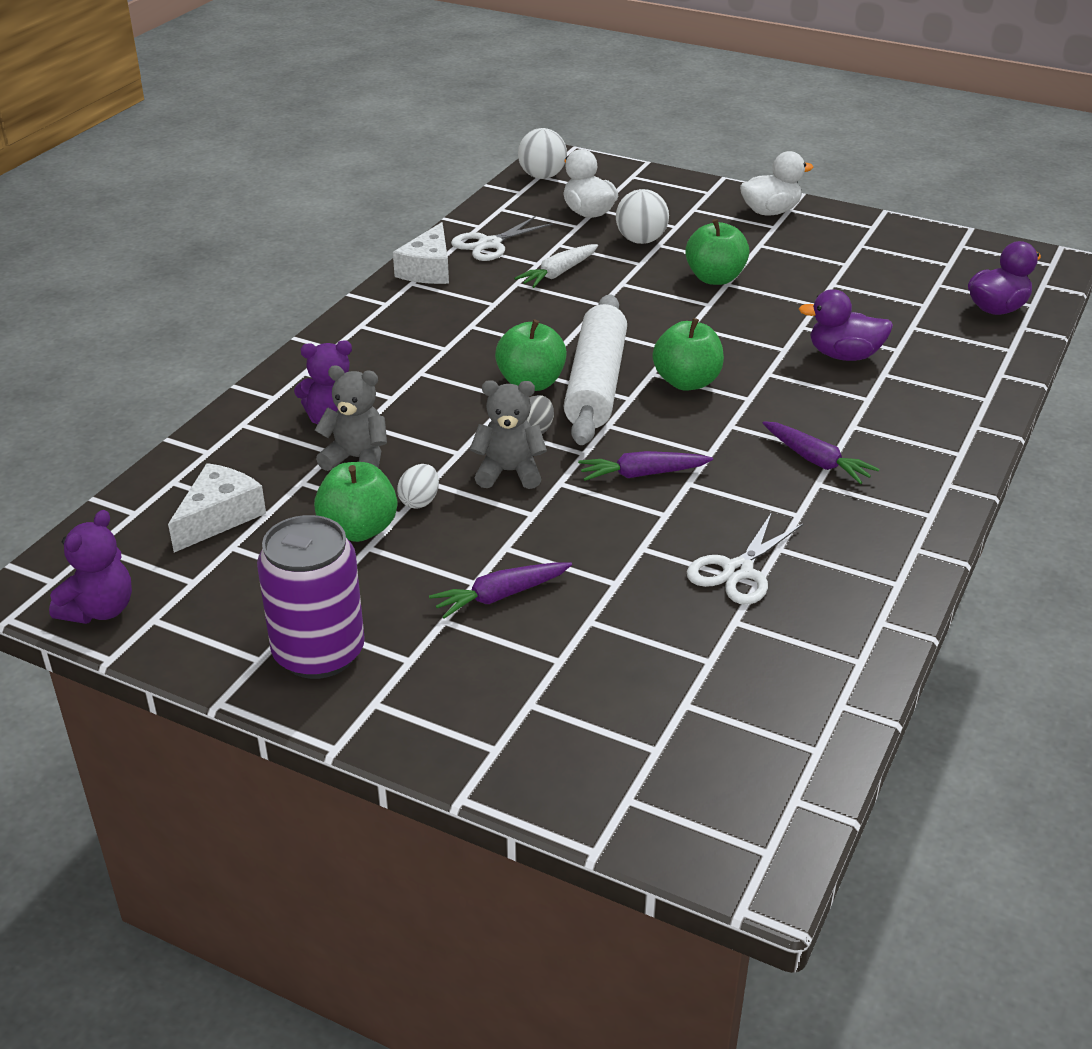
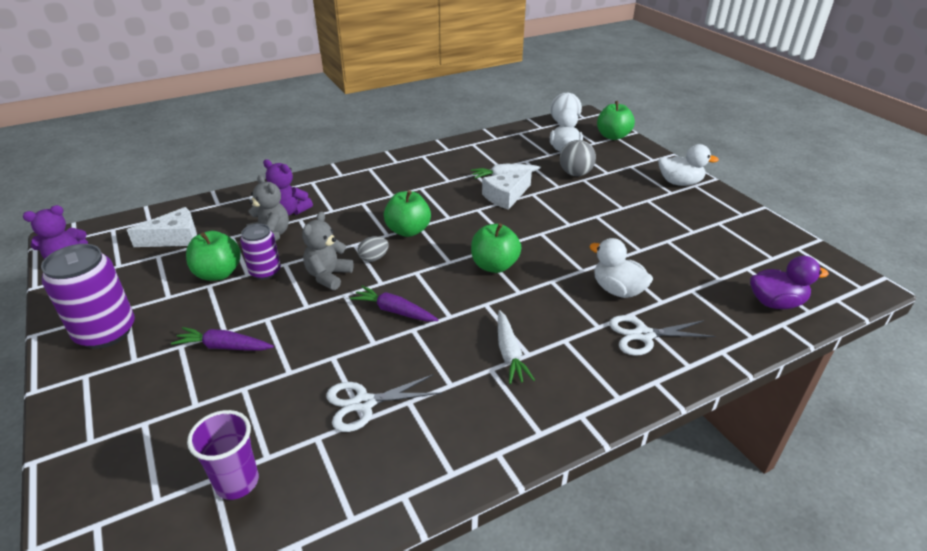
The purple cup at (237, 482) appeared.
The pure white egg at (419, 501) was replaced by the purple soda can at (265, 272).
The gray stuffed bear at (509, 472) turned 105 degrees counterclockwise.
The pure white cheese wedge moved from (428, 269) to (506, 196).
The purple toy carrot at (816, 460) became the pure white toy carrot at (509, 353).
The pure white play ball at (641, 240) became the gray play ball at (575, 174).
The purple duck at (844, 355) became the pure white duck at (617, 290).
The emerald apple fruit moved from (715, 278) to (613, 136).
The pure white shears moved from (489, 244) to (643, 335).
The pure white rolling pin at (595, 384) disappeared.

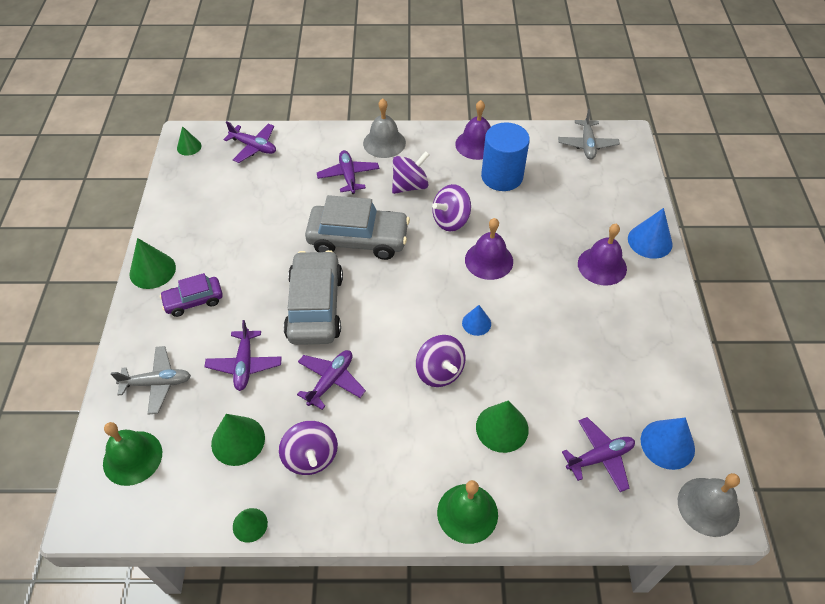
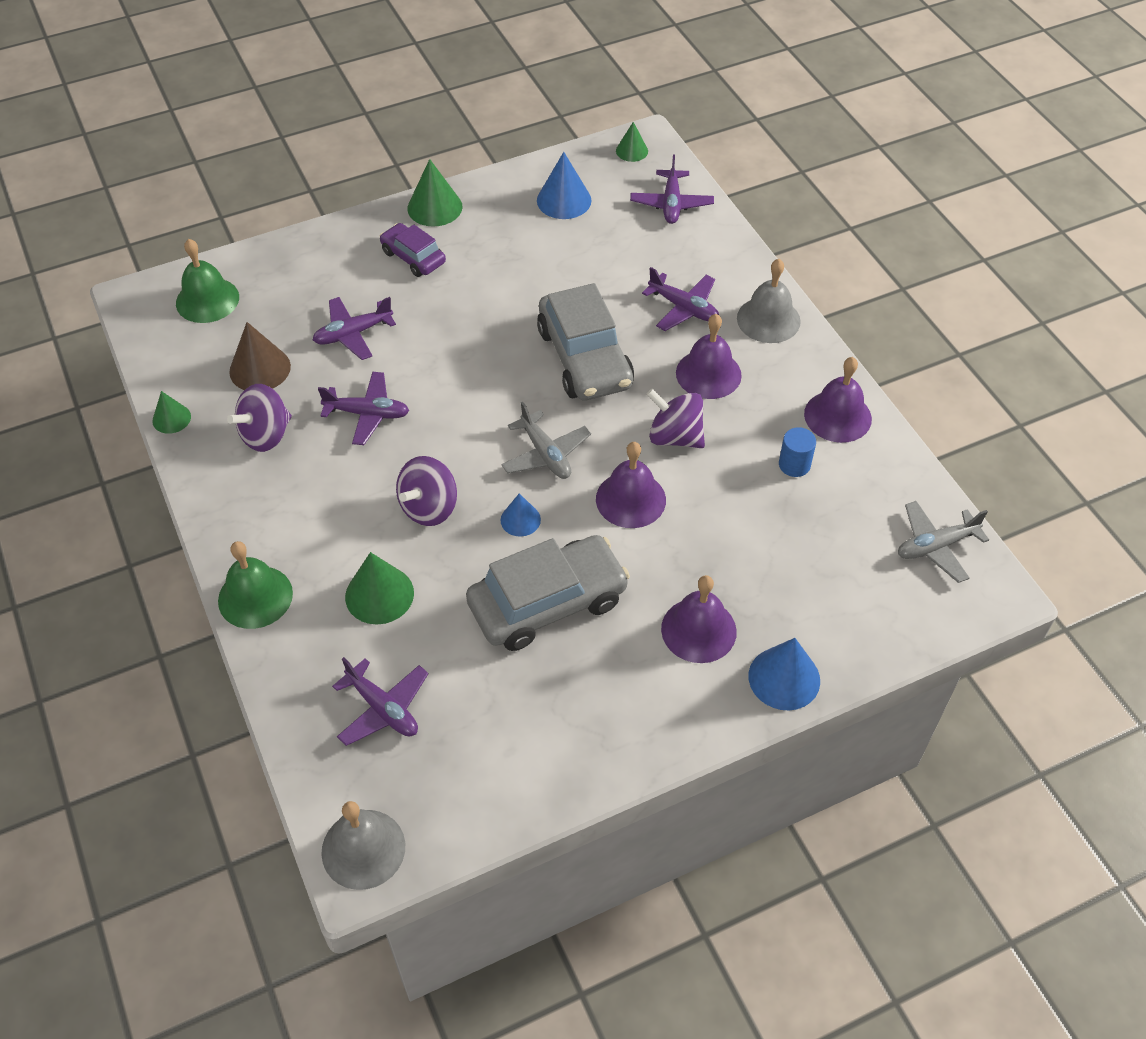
The emerald cone at (238, 440) became the russet cone at (260, 369).
The gray toy car moved from (315, 306) to (548, 603).
The gray toy plane moved from (157, 383) to (545, 454).
The cobalt cone moved from (667, 444) to (564, 200).
The purple toy plane at (348, 176) turned 75 degrees clockwise.
The purple spinning top at (410, 186) was replaced by the purple bell at (708, 374).
The cobalt cylinder shape at (502, 176) changed to 0.49 times the size.

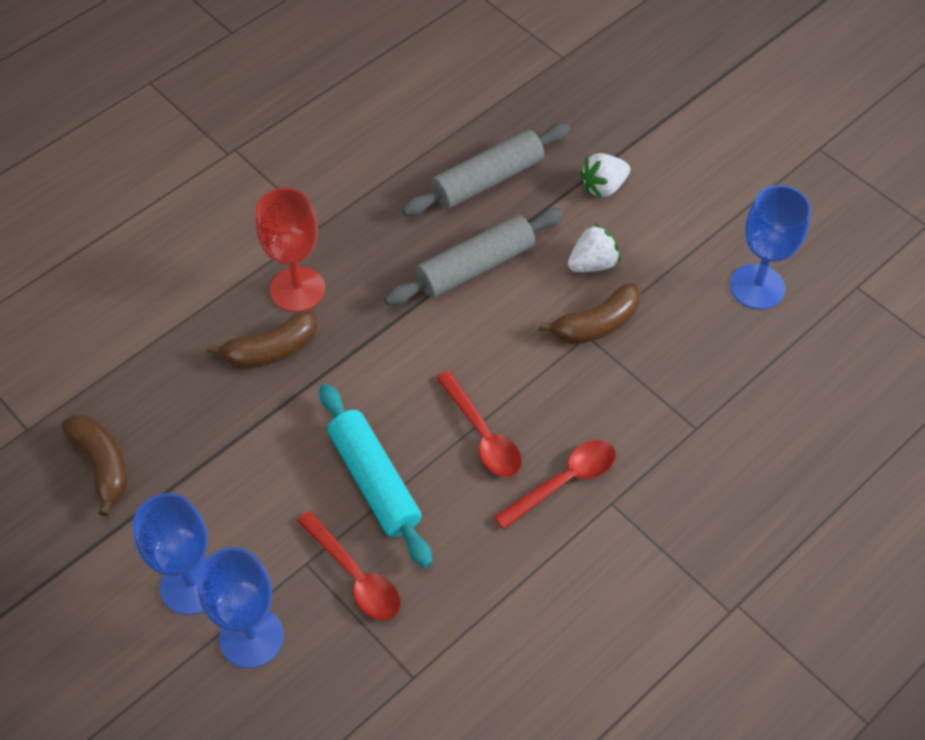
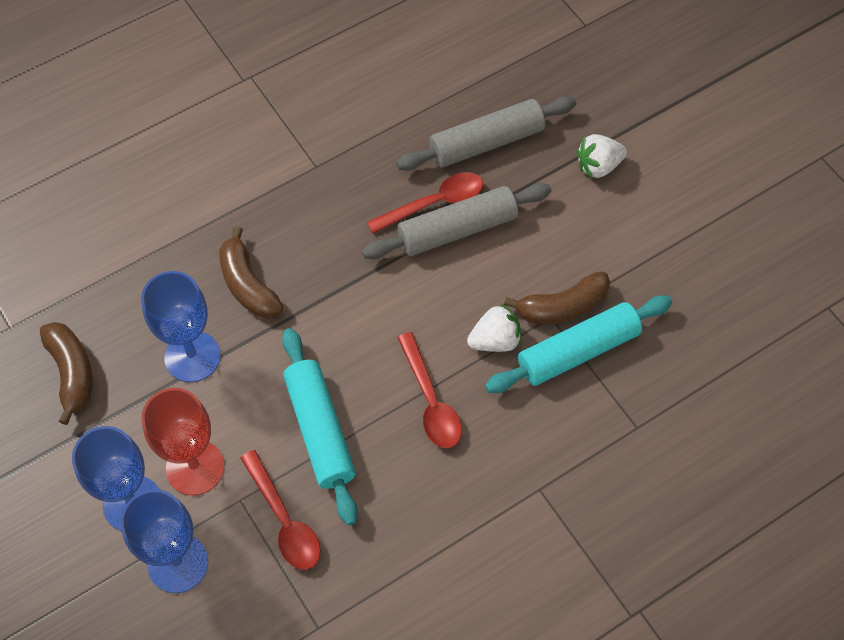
The cobalt goblet moved from (757, 287) to (192, 357).
The crimson goblet moved from (297, 289) to (195, 467).
The russet banana fruit at (271, 350) turned 75 degrees clockwise.
The crimson tablespoon moved from (564, 481) to (434, 203).
The pure white toy strawberry moved from (592, 263) to (495, 340).
The teal rolling pin at (578, 351) appeared.

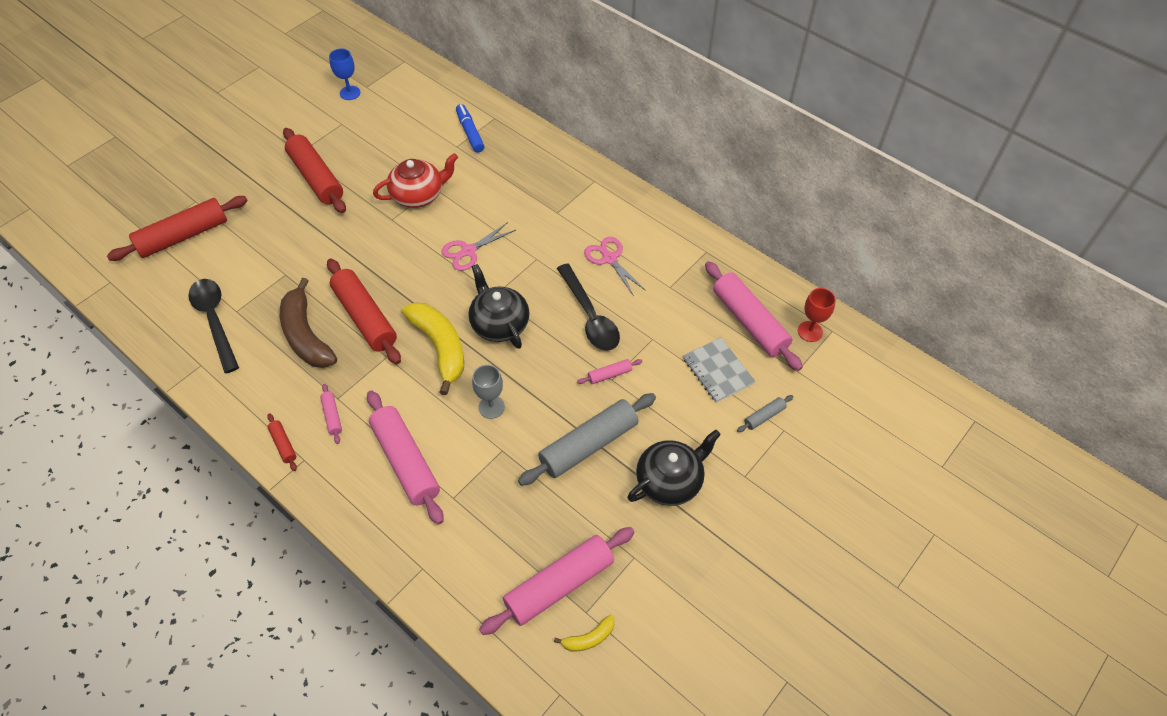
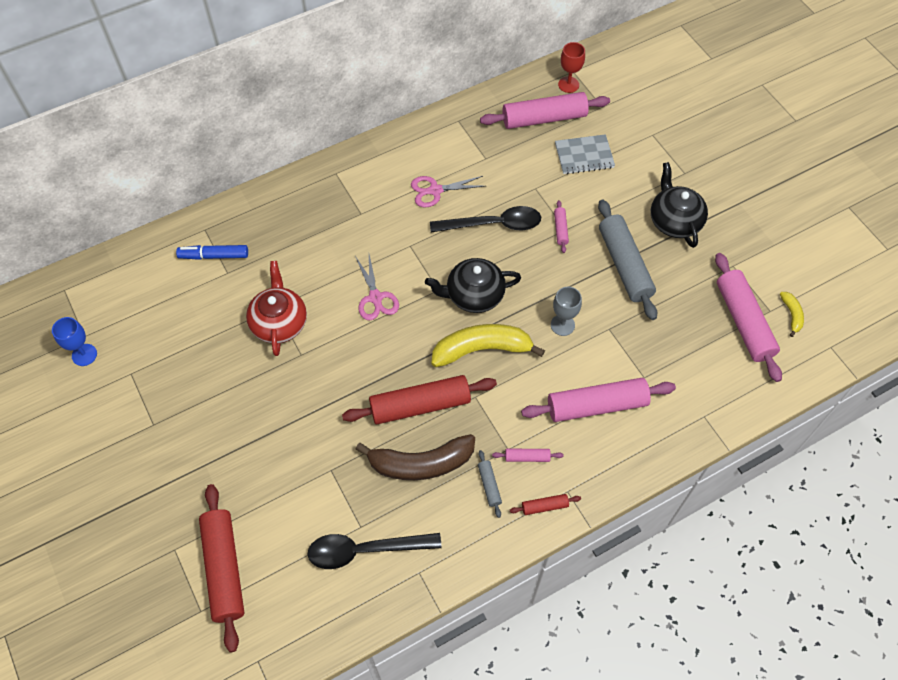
The gray rolling pin moved from (764, 416) to (489, 485).
The crimson rolling pin at (316, 178) disappeared.

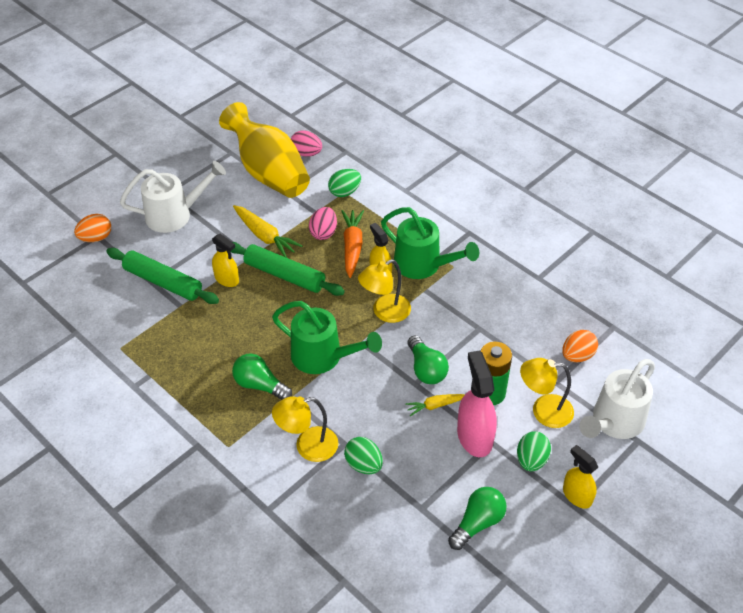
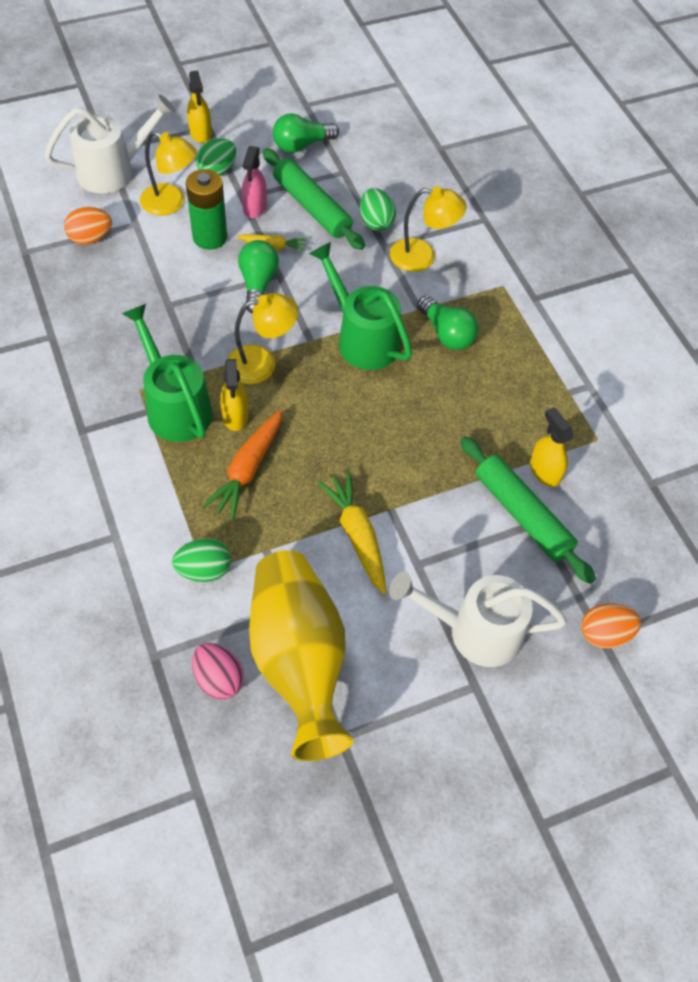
The pink sprayer at (474, 436) changed to 0.63 times the size.
The emerald rolling pin moved from (284, 275) to (312, 207).
The bright yellow sprayer moved from (227, 279) to (544, 471).
The pink egg at (323, 233) disappeared.

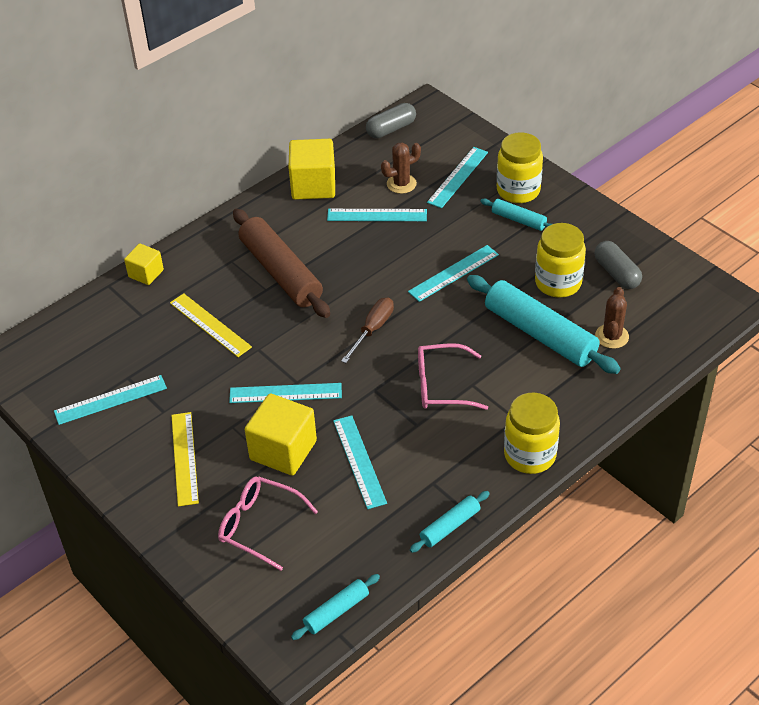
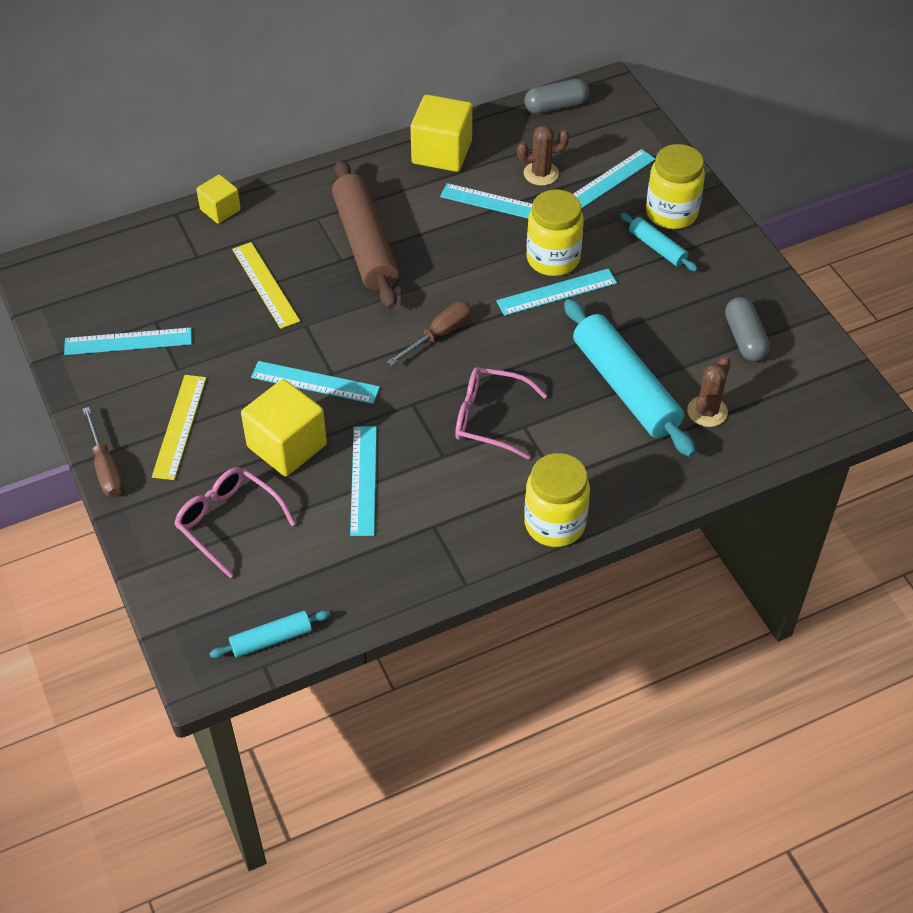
The russet screwdriver at (106, 468) appeared.
The bright yellow preserve jar moved from (558, 283) to (553, 259).
The teal rolling pin at (450, 526) disappeared.

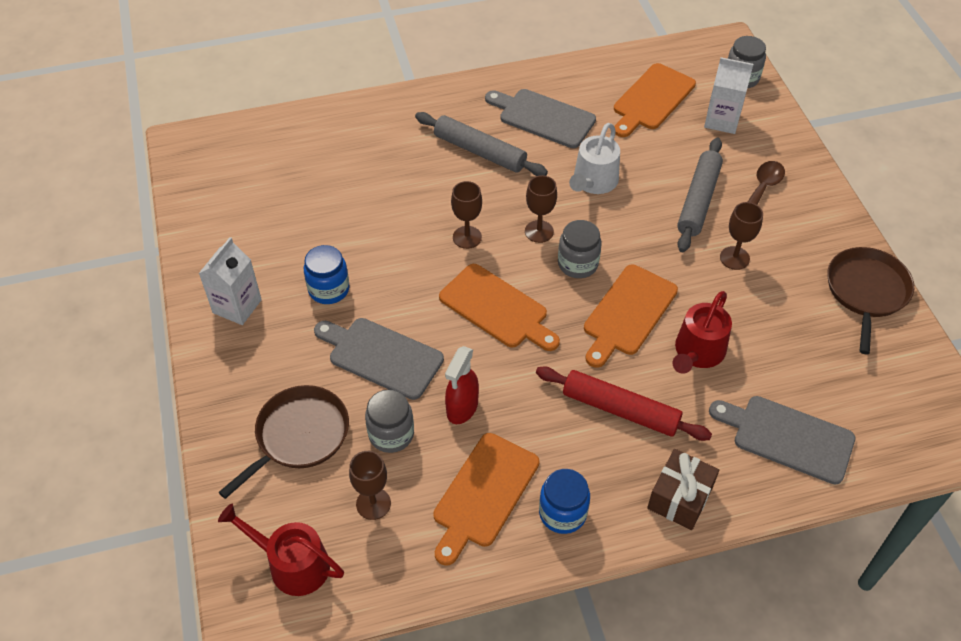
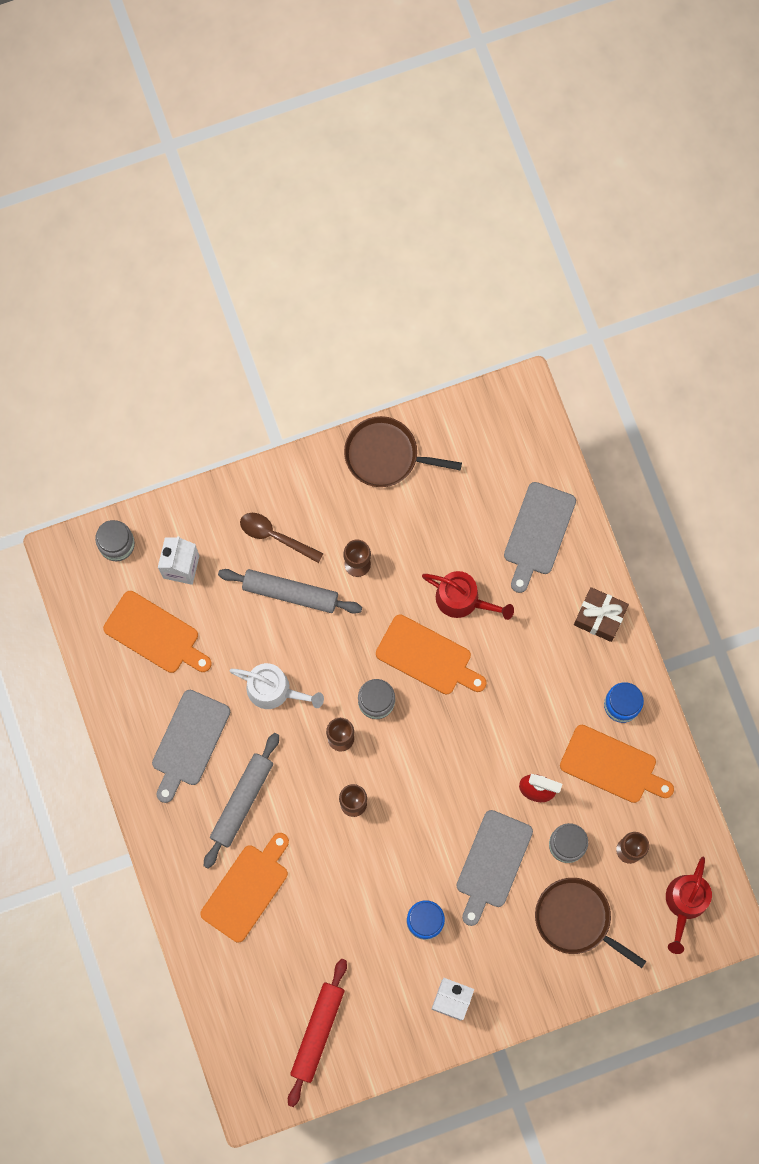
The bright orange bread board moved from (496, 308) to (247, 889).
The crimson rolling pin moved from (620, 410) to (317, 1032).

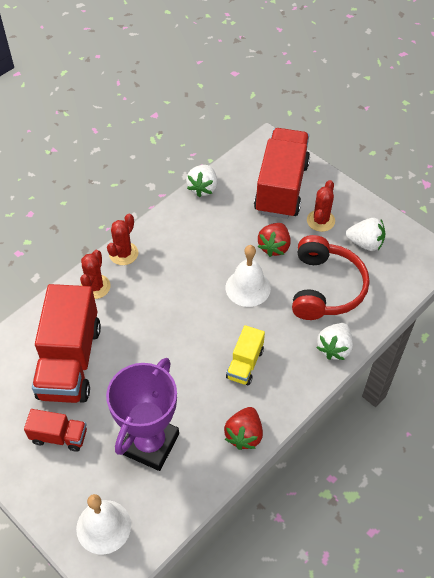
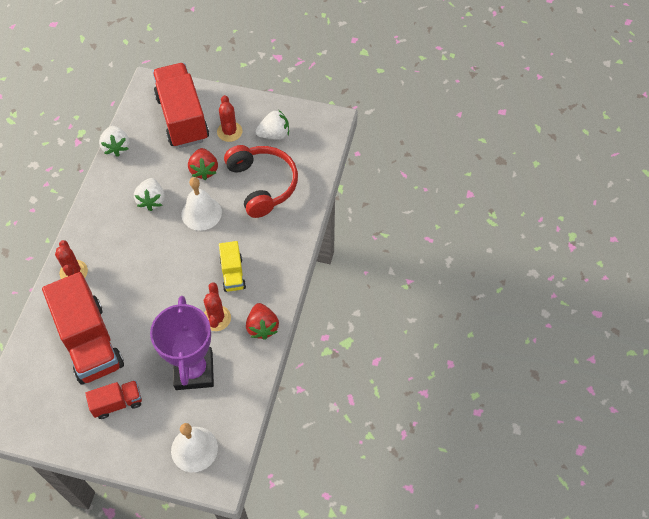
The pure white toy strawberry moved from (334, 348) to (152, 200).
The crimson saguaro cactus moved from (123, 253) to (216, 318).

